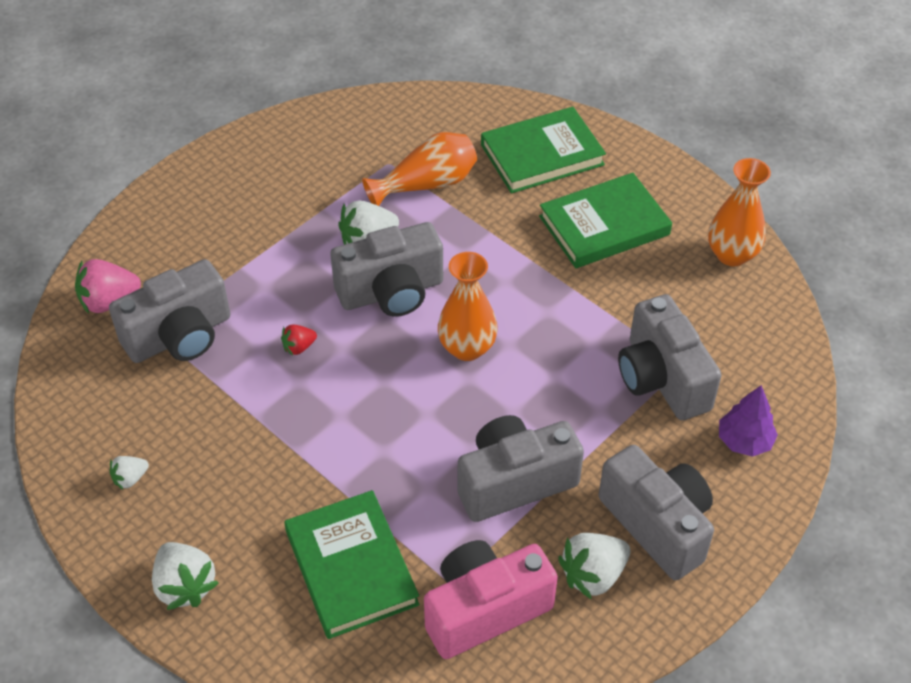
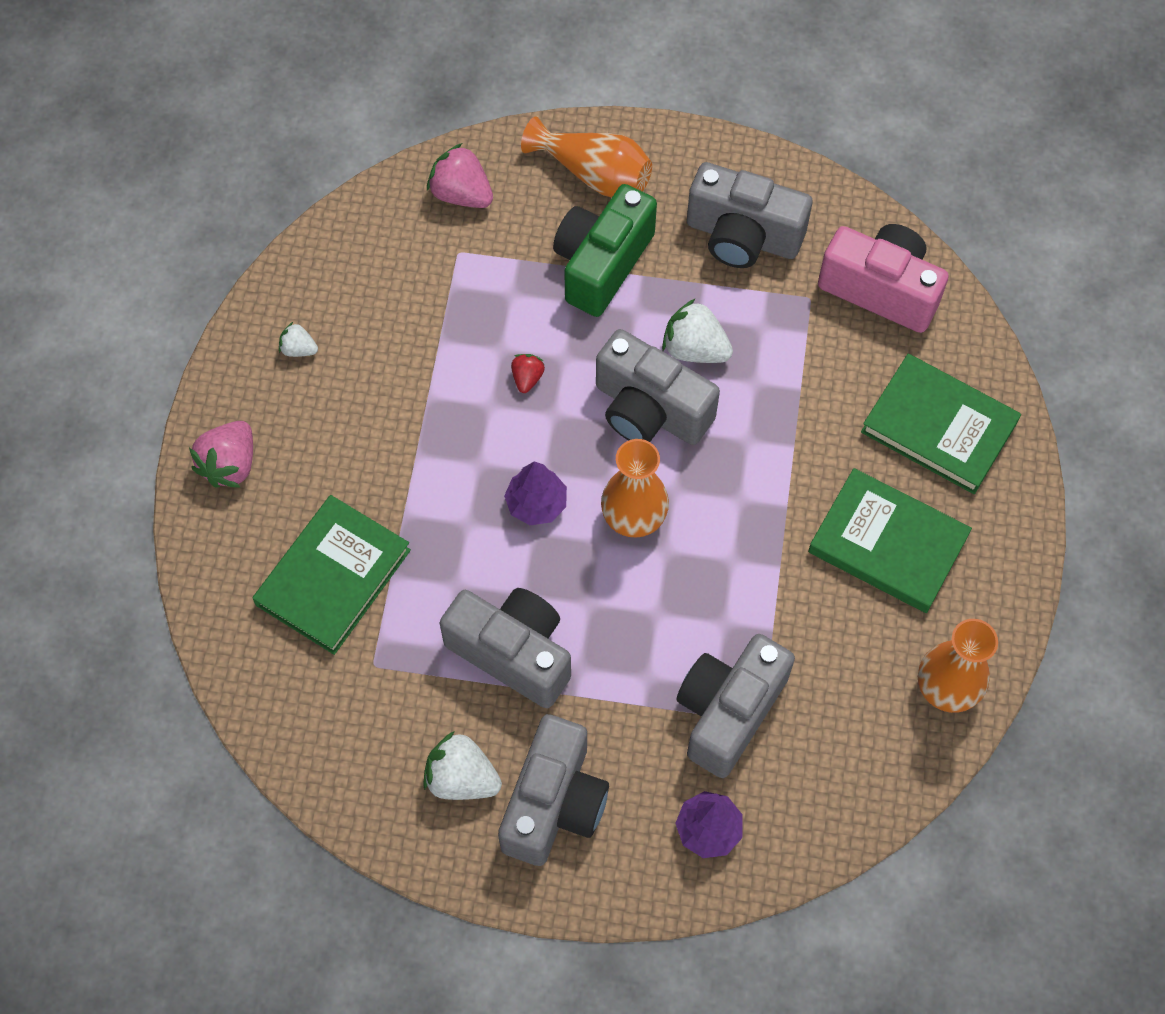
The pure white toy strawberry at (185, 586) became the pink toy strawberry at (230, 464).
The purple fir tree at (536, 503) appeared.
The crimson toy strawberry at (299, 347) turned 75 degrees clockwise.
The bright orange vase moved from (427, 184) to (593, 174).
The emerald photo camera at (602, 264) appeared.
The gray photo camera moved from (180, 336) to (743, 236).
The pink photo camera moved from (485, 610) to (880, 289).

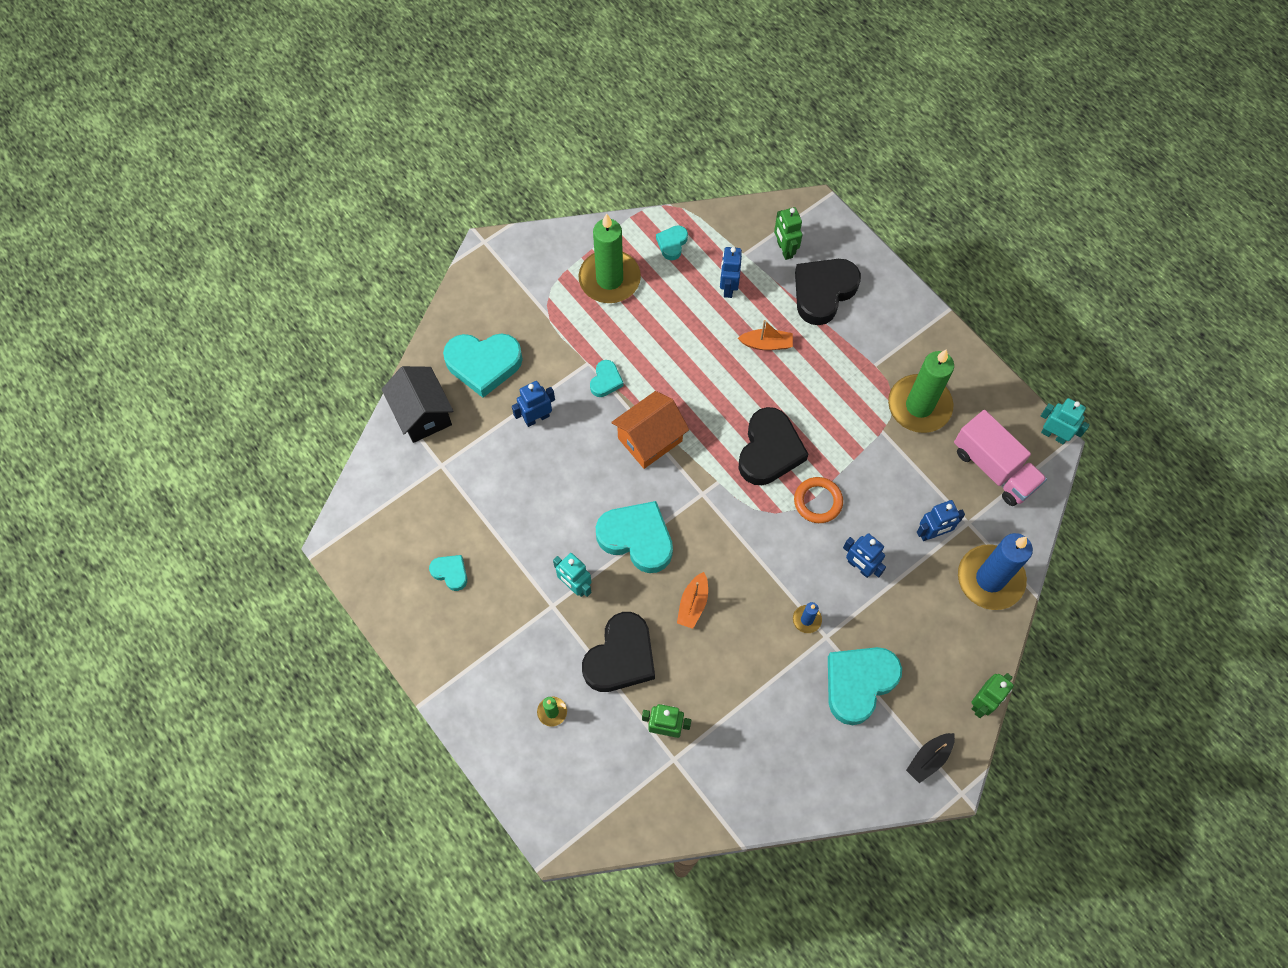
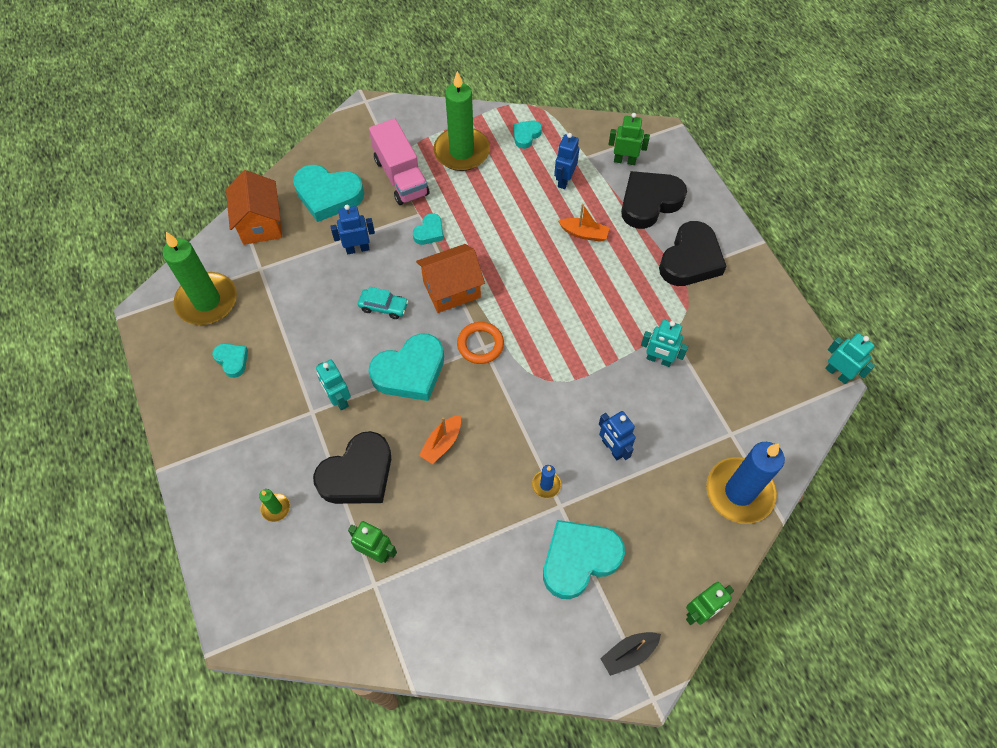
The emerald wax candle moved from (919, 406) to (207, 301).
The black toy house at (422, 414) became the bright orange toy house at (260, 223).
The teal toy car at (384, 307) appeared.
The teal love heart at (637, 538) turned 105 degrees clockwise.
The pink truck moved from (994, 468) to (401, 177).
The bright orange ring moved from (818, 501) to (480, 344).
The emerald robot figure at (784, 249) turned 105 degrees clockwise.
The teal robot figure at (658, 360) appeared.
The black love heart moved from (769, 450) to (690, 260).
The cobalt robot figure at (932, 533) disappeared.

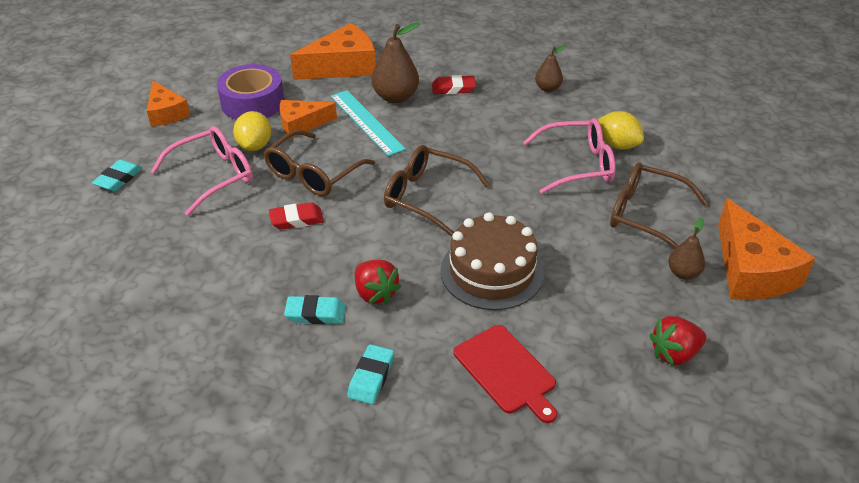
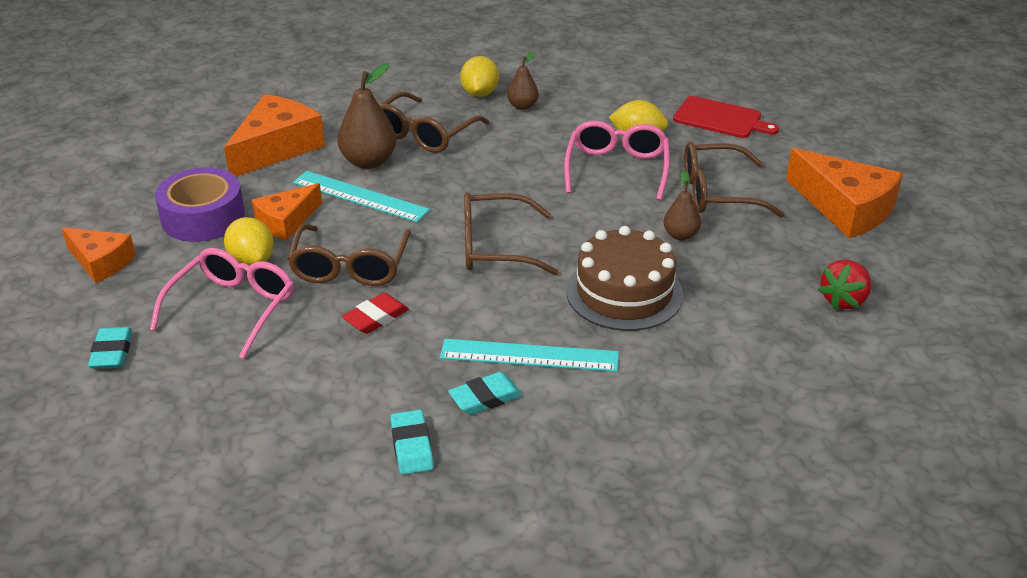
The crimson eraser at (453, 88) was replaced by the russet spectacles at (424, 134).
The teal eraser moved from (371, 377) to (411, 446).
The crimson toy strawberry at (375, 293) was replaced by the teal ruler at (529, 356).
The bright yellow toy lemon at (479, 93) appeared.
The pink spectacles at (578, 165) turned 45 degrees counterclockwise.
The russet toy pear moved from (683, 273) to (680, 235).
The crimson bread board moved from (506, 371) to (721, 119).

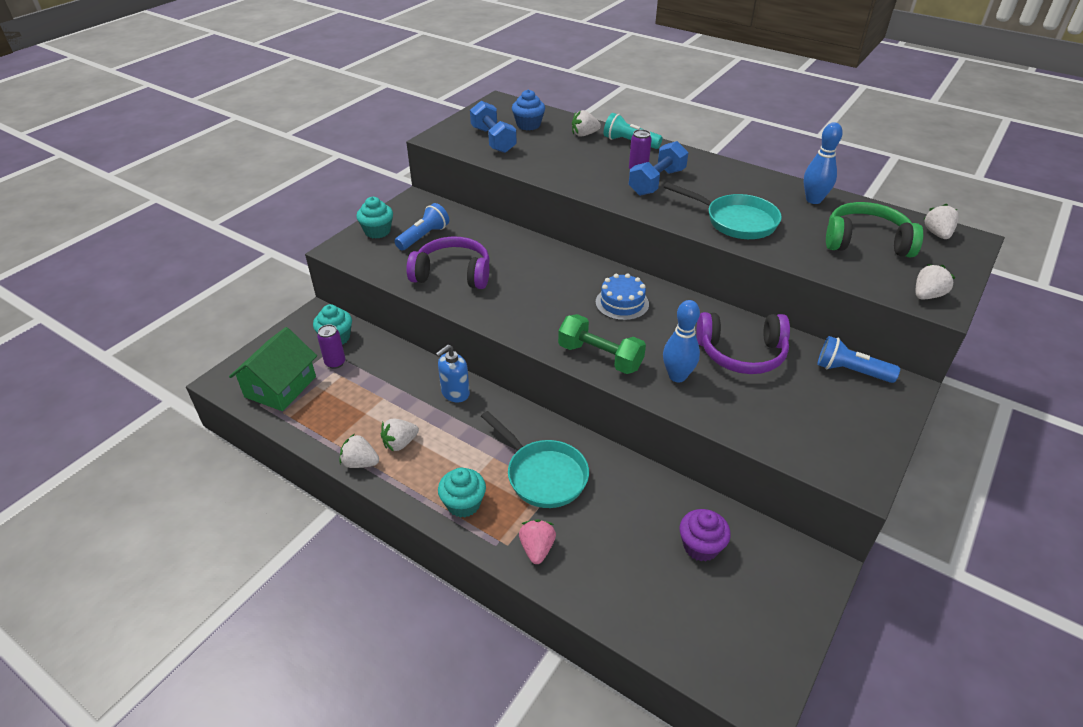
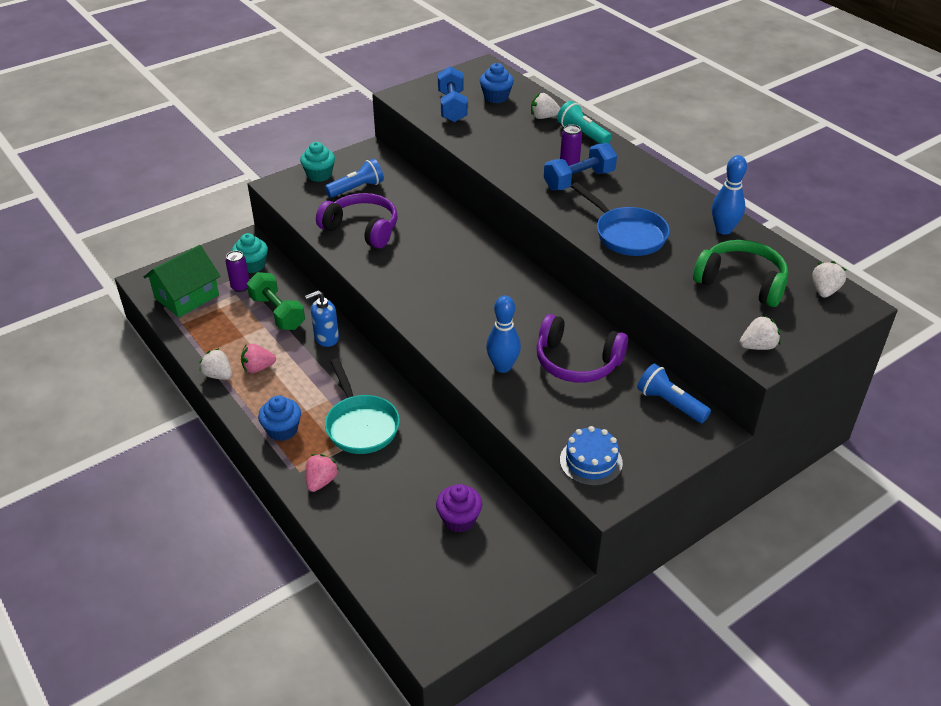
The pure white toy strawberry at (400, 443) became the pink toy strawberry at (258, 368).
The emerald hand weight moved from (600, 357) to (277, 313).
The teal fairy cake at (463, 504) became the cobalt fairy cake at (282, 430).
The cobalt gateau moved from (622, 303) to (591, 461).
The teal pan at (735, 221) became the cobalt pan at (626, 234).

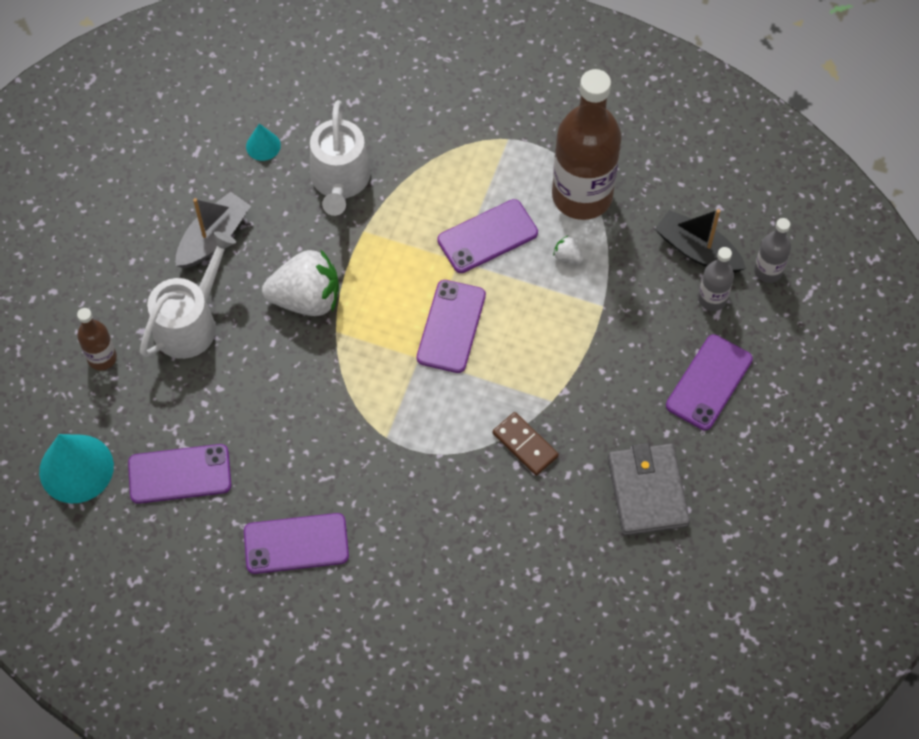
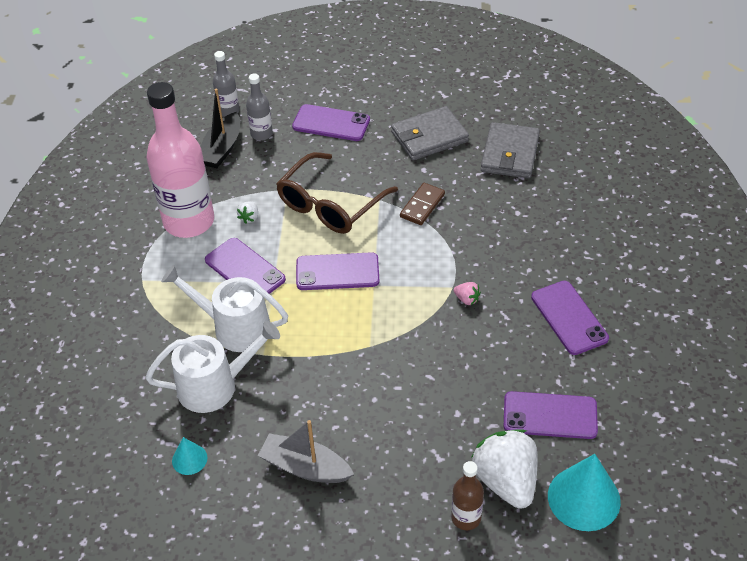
The russet drink bottle at (582, 196) became the pink drink bottle at (189, 221).
The pure white watering can moved from (190, 323) to (235, 328).
The russet spectacles at (330, 205) appeared.
The pink toy strawberry at (467, 299) appeared.
The pure white toy strawberry moved from (306, 299) to (506, 481).
The gray card wallet at (510, 154) appeared.
The purple smartphone at (180, 474) turned 60 degrees counterclockwise.

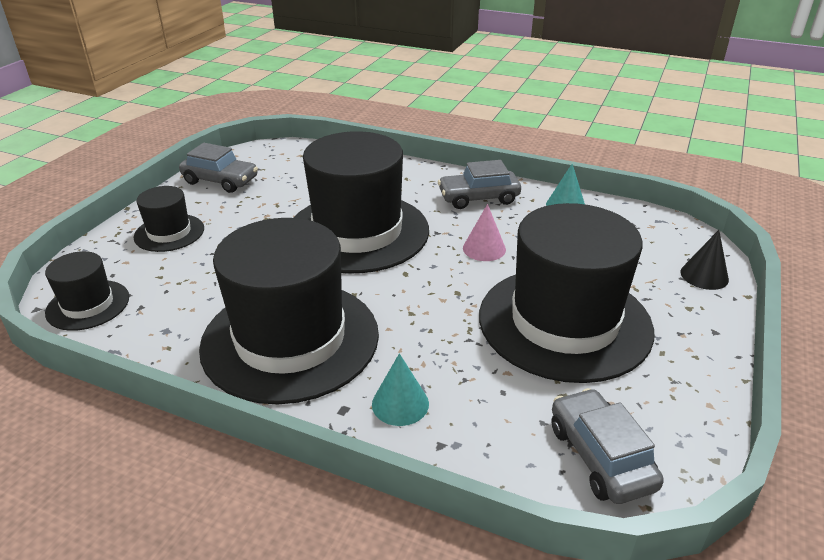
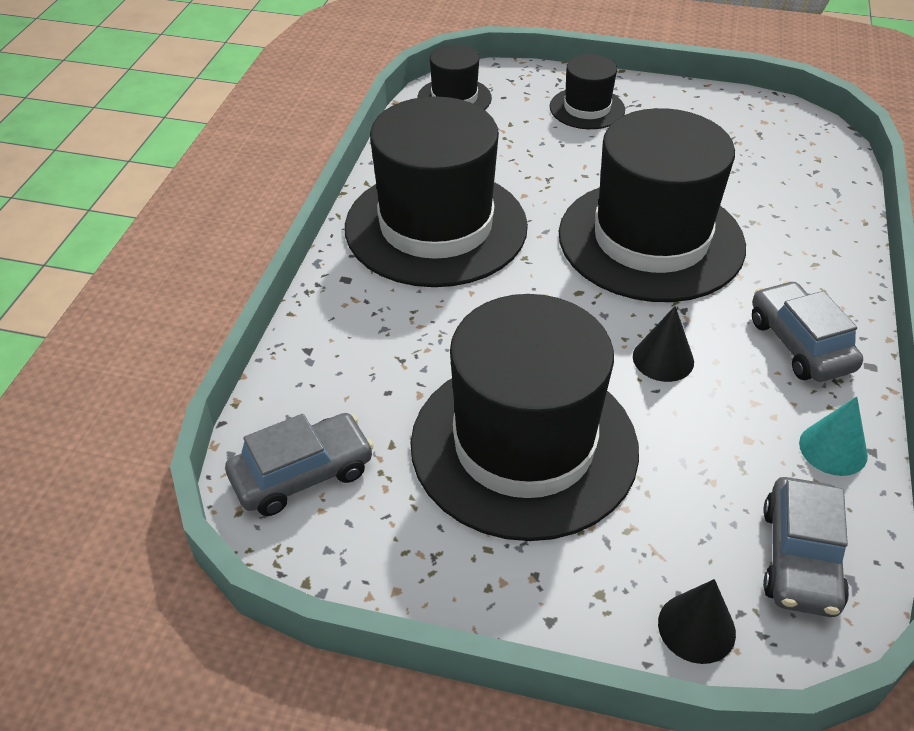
The pink cone at (484, 248) became the black cone at (663, 359).
The gray toy car moved from (220, 181) to (800, 558).
The teal cone at (400, 404) disappeared.

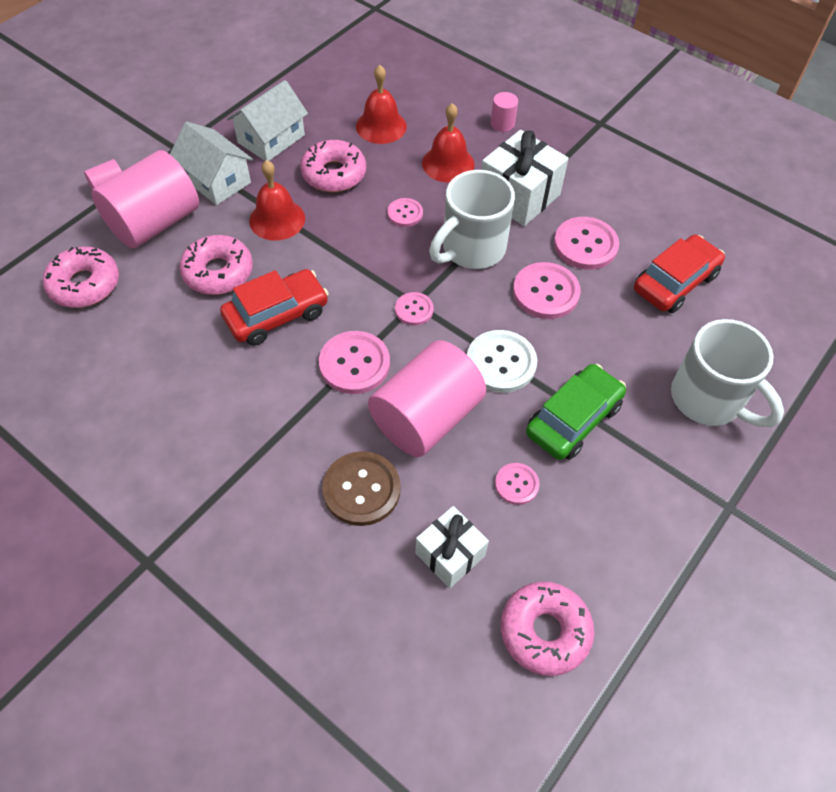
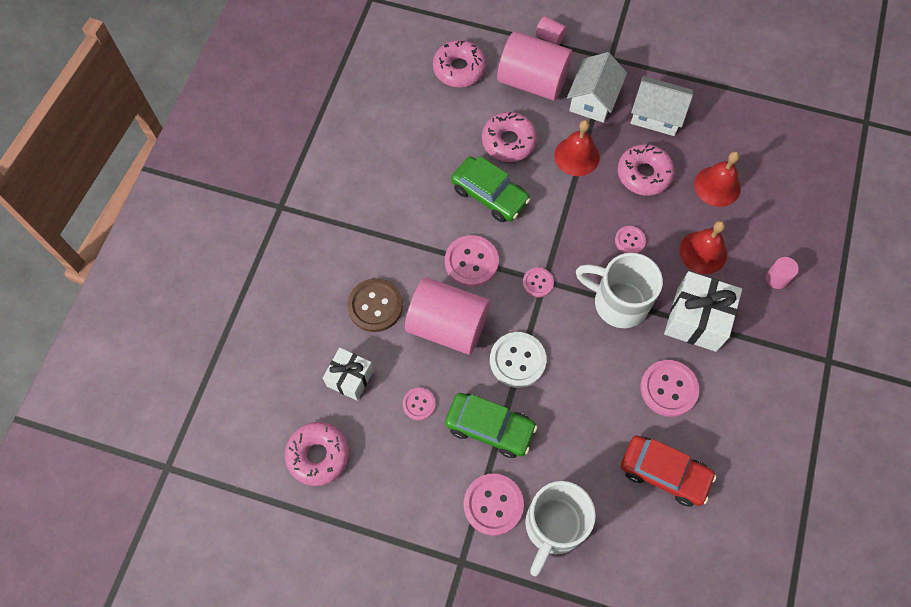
The crimson toy car at (276, 315) became the emerald toy car at (489, 195).
The pink shirt button moved from (545, 292) to (493, 504).

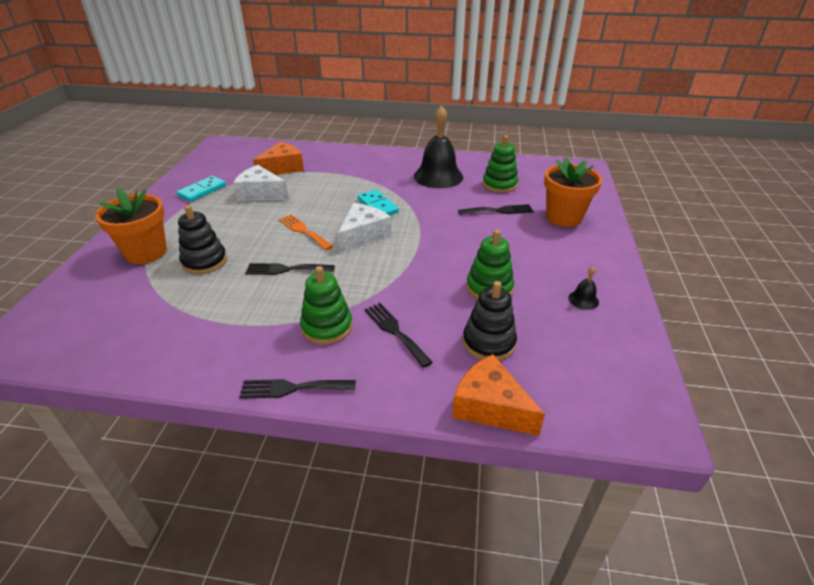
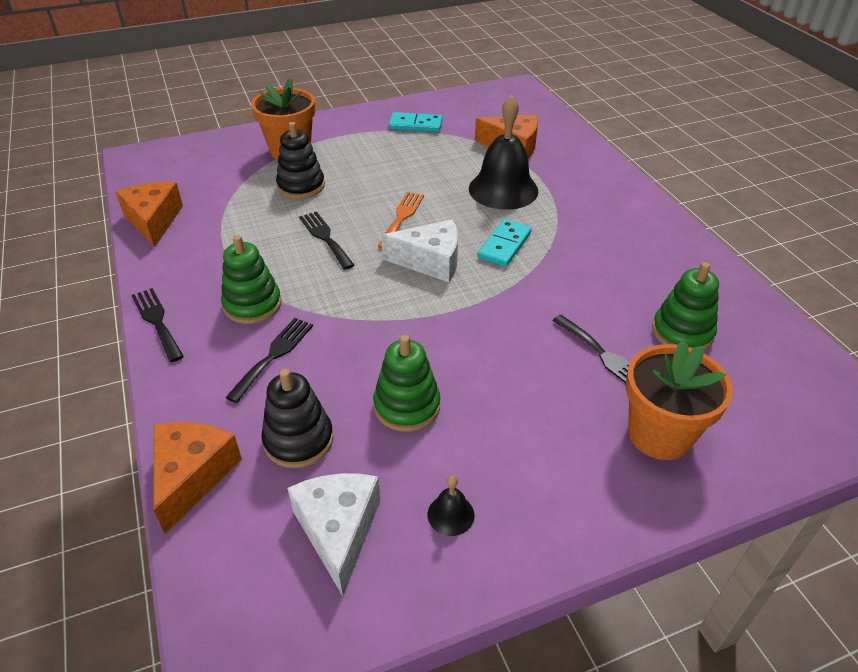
The bright orange cheese wedge at (154, 220) appeared.
The pure white cheese wedge moved from (261, 193) to (338, 530).
The black bell moved from (438, 176) to (503, 189).

